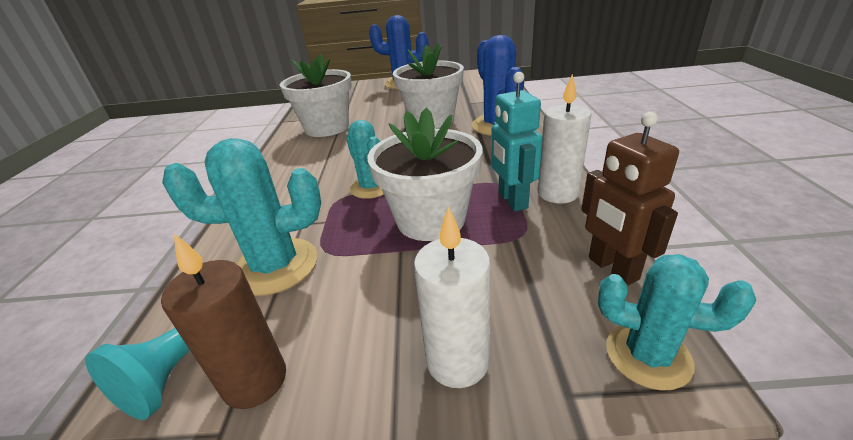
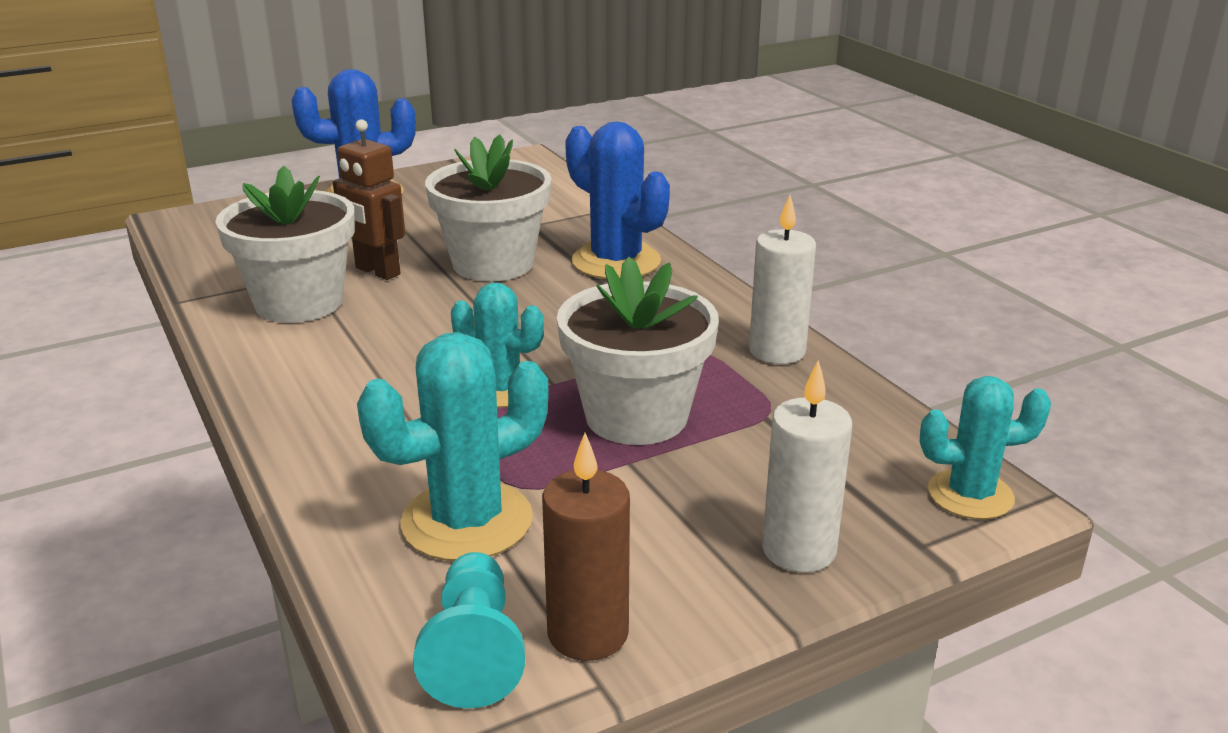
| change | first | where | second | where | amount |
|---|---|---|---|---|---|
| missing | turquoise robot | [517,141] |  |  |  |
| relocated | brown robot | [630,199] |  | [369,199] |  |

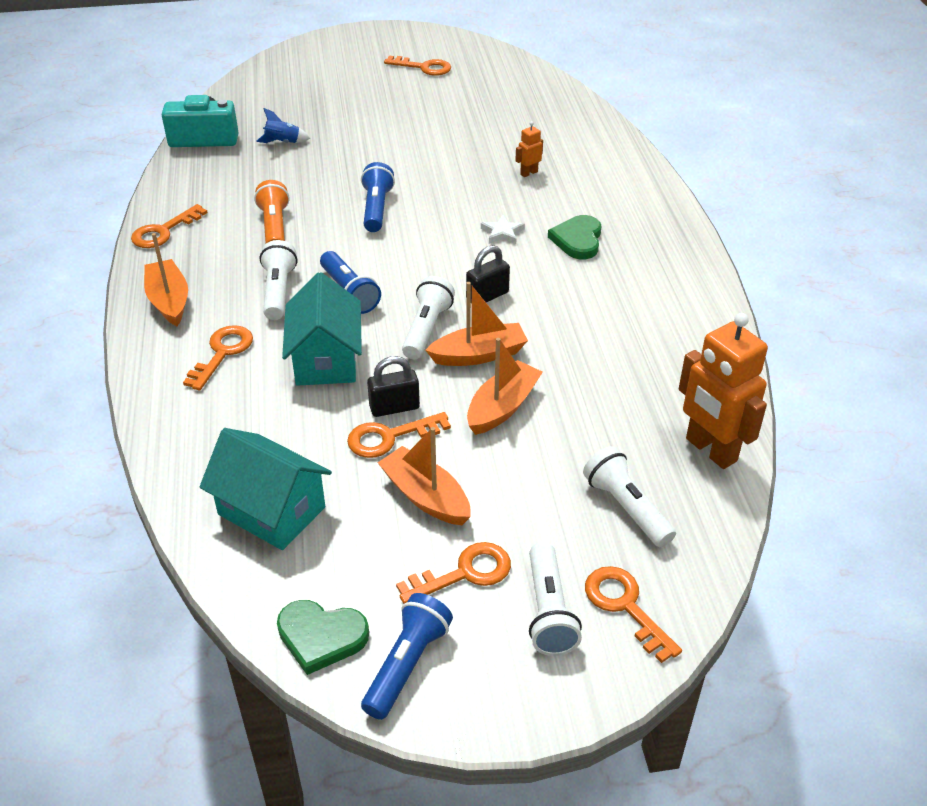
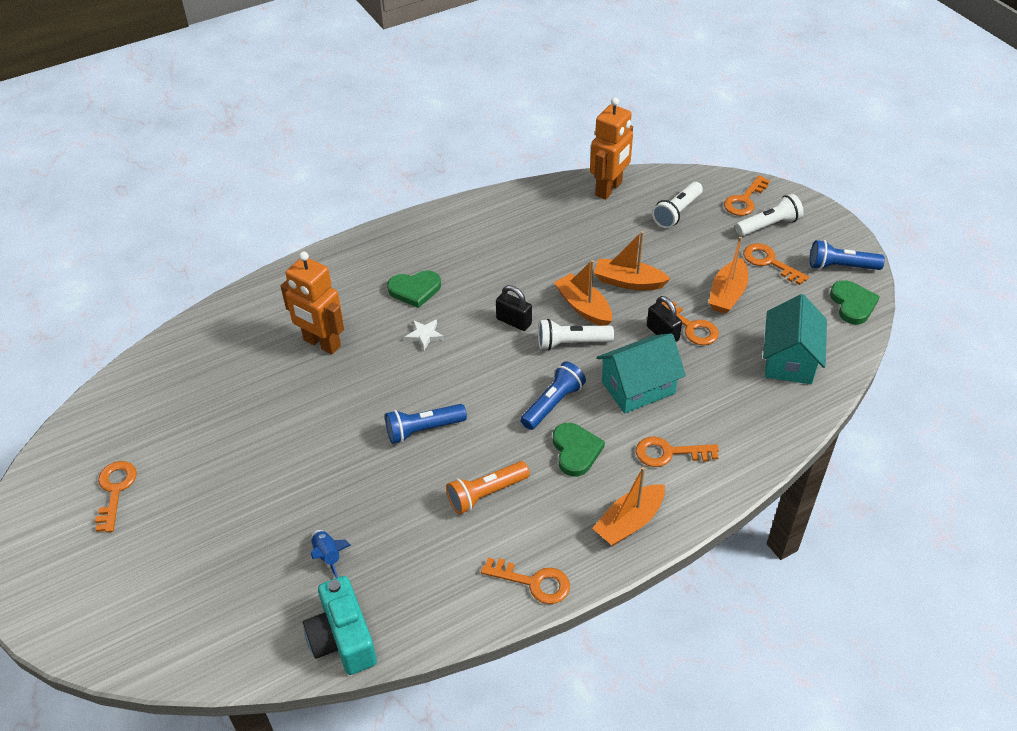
| change | first | where | second | where | amount |
|---|---|---|---|---|---|
| size | orange robot | [529,149] |  | [312,302] | x2.25 |
| exchanged | white flashlight | [278,280] | green heart | [579,449] |  |

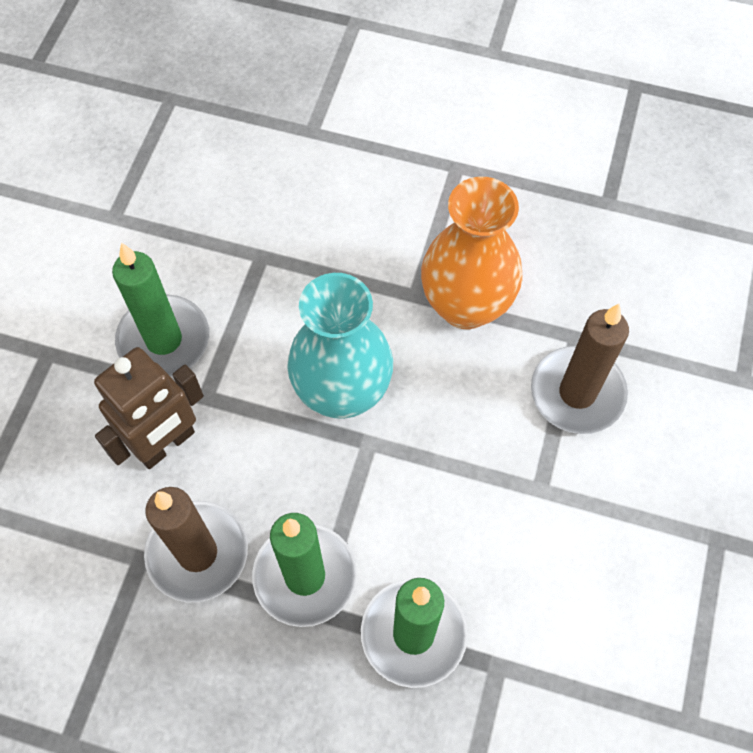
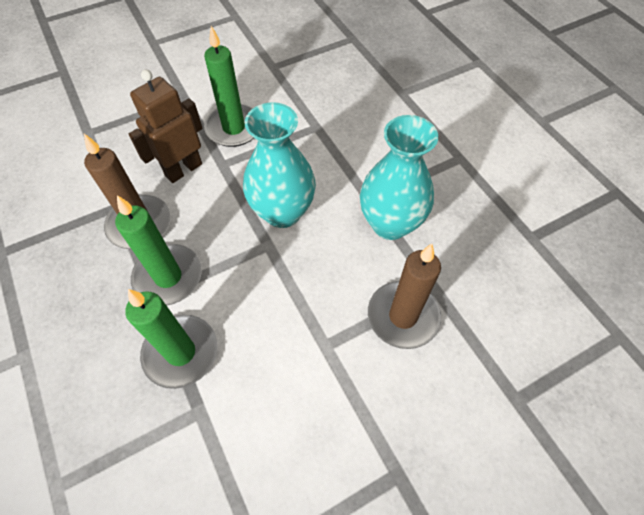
| change | first | where | second | where | amount |
|---|---|---|---|---|---|
| colour | orange vase | [472,253] | turquoise vase | [399,177] |  |
| spun | brown robot | [149,408] |  | [166,126] | 135 degrees clockwise |

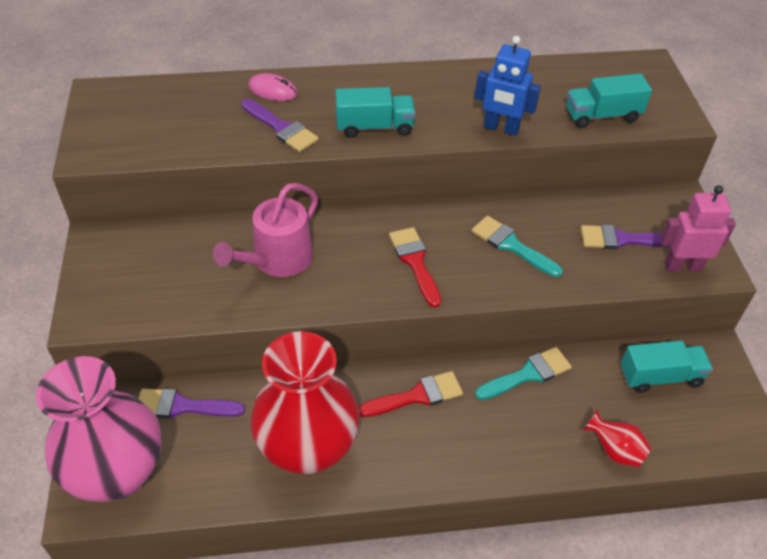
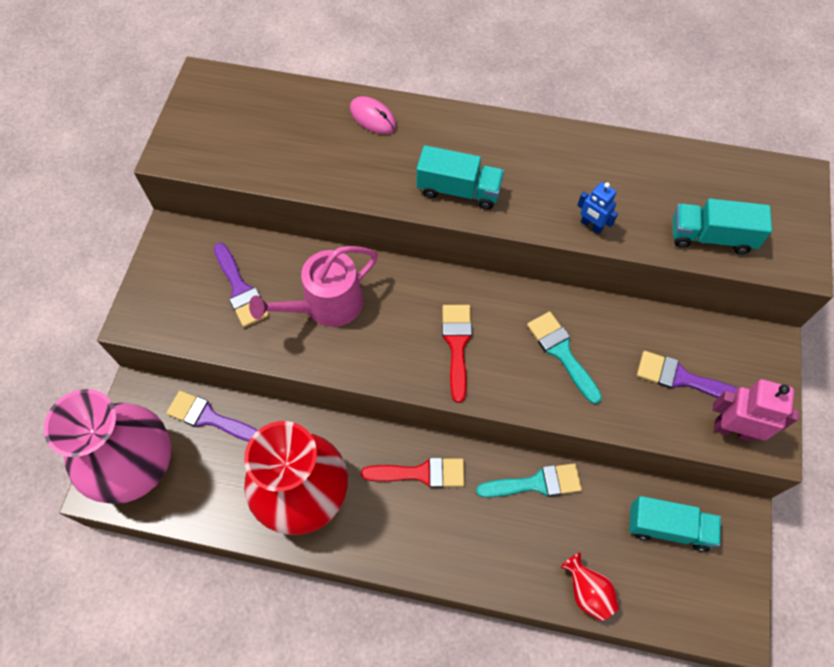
| change | first | where | second | where | amount |
|---|---|---|---|---|---|
| size | blue robot | [508,86] |  | [597,208] | x0.60 |
| relocated | purple brush | [280,125] |  | [241,285] |  |

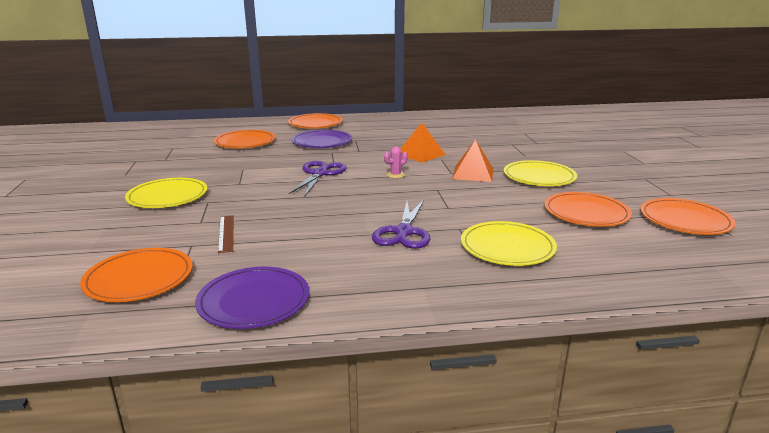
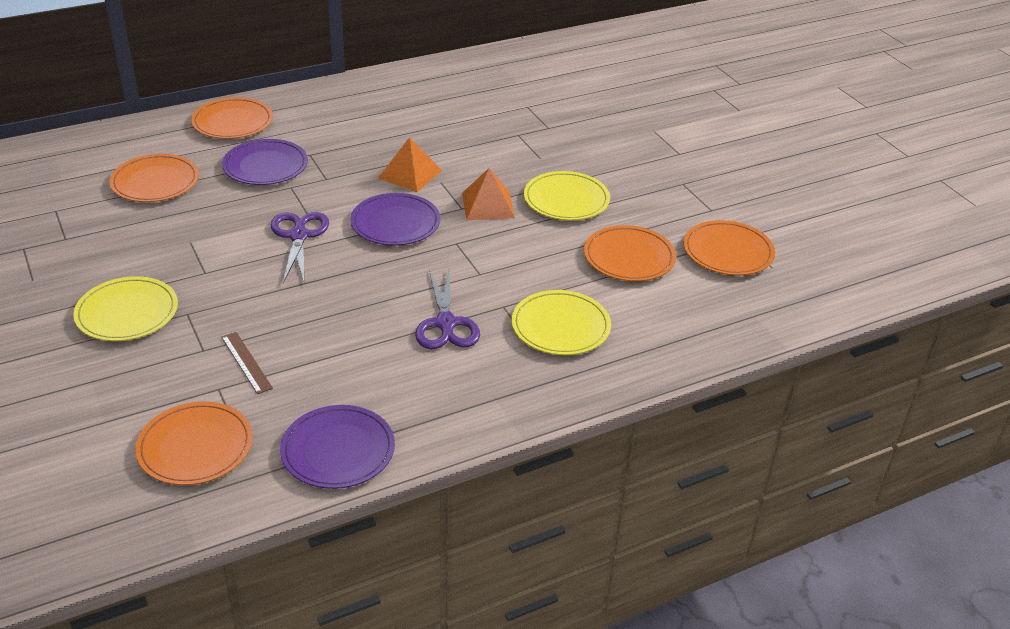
| change | first | where | second | where | amount |
|---|---|---|---|---|---|
| exchanged | pink cactus | [396,162] | purple plate | [395,219] |  |

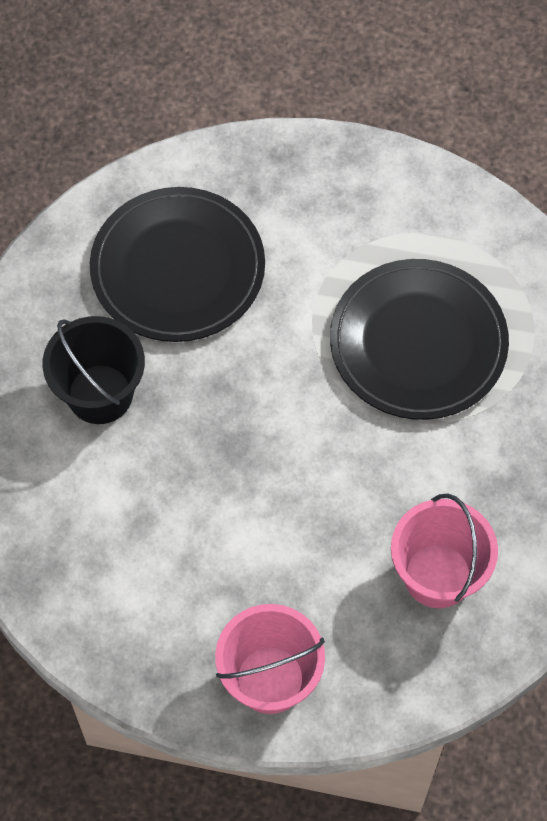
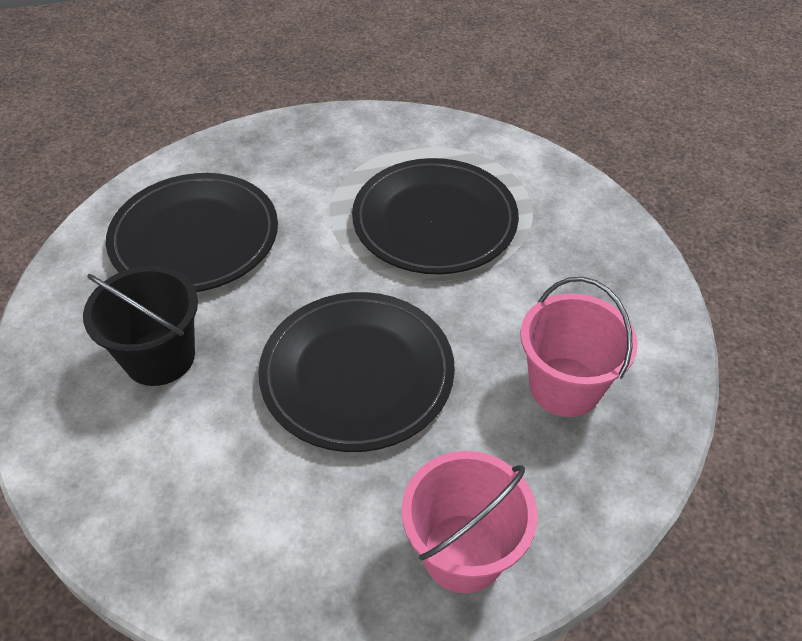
| change | first | where | second | where | amount |
|---|---|---|---|---|---|
| appeared |  |  | black plate | [356,372] |  |

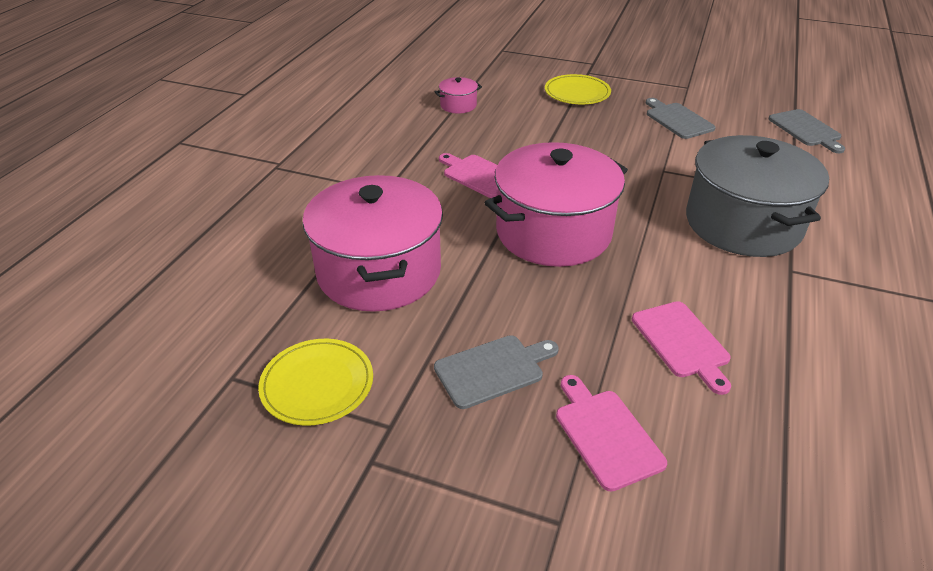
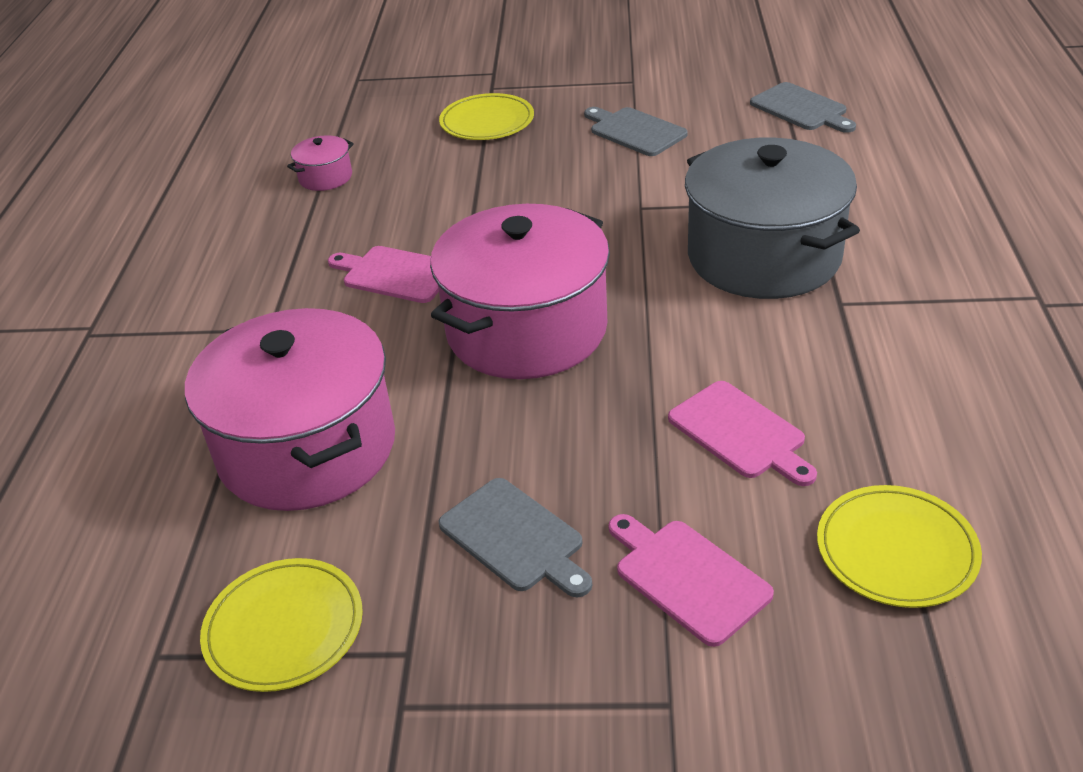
| change | first | where | second | where | amount |
|---|---|---|---|---|---|
| spun | grey cutting board | [496,372] |  | [515,538] | 90 degrees clockwise |
| appeared |  |  | yellow plate | [899,546] |  |

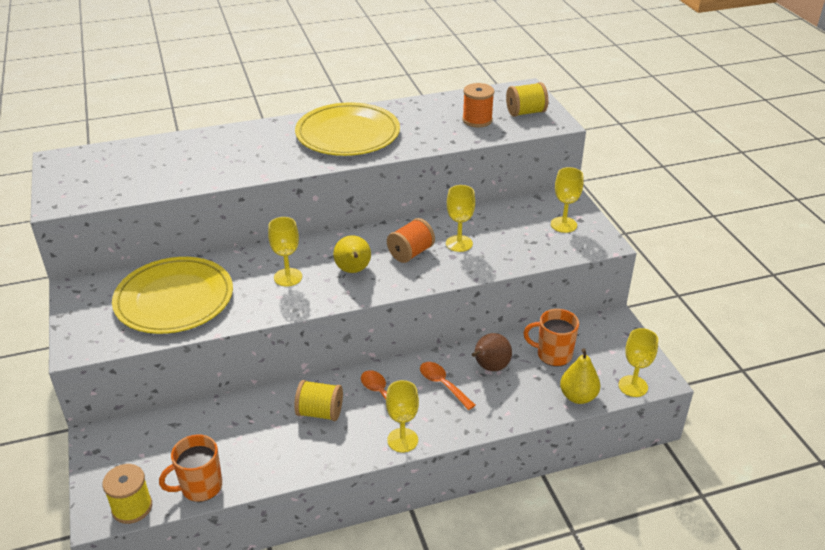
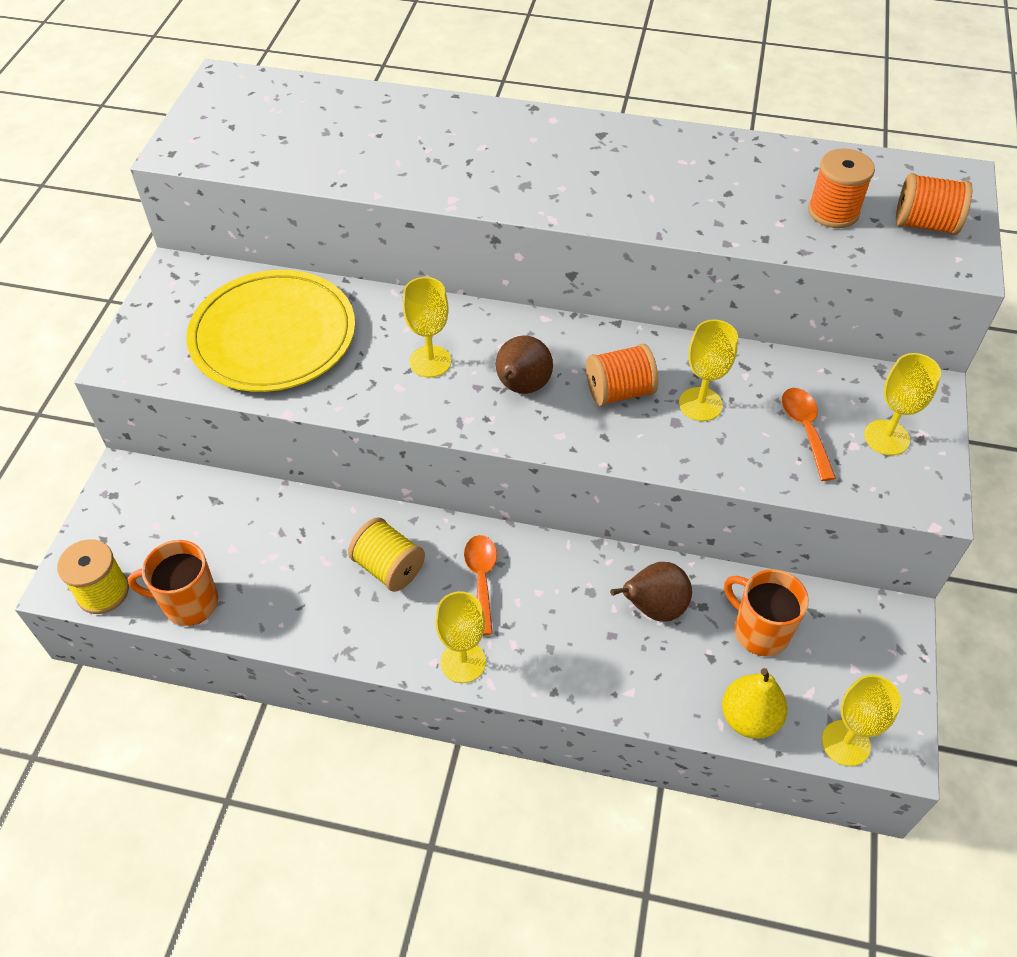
| change | first | where | second | where | amount |
|---|---|---|---|---|---|
| colour | yellow spool | [527,99] | orange spool | [934,204] |  |
| missing | yellow plate | [347,129] |  |  |  |
| colour | yellow pear | [352,254] | brown pear | [524,364] |  |
| relocated | orange spoon | [448,386] |  | [809,434] |  |

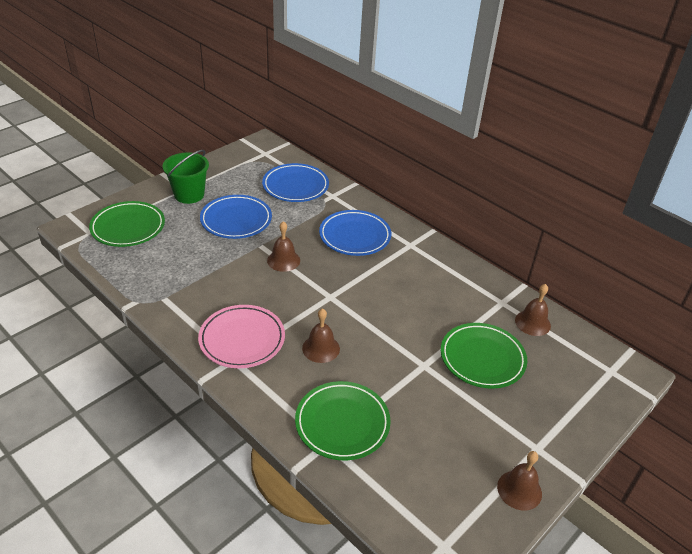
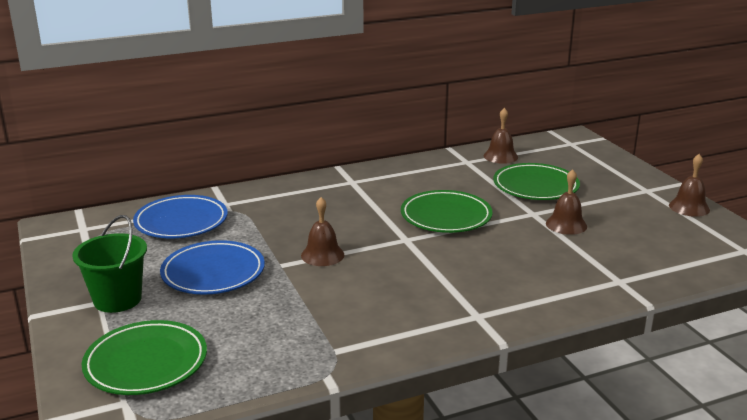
| change | first | where | second | where | amount |
|---|---|---|---|---|---|
| missing | blue plate | [355,233] |  |  |  |
| missing | pink plate | [241,336] |  |  |  |
| relocated | brown bell | [321,335] |  | [566,202] |  |
| relocated | green plate | [343,420] |  | [447,211] |  |

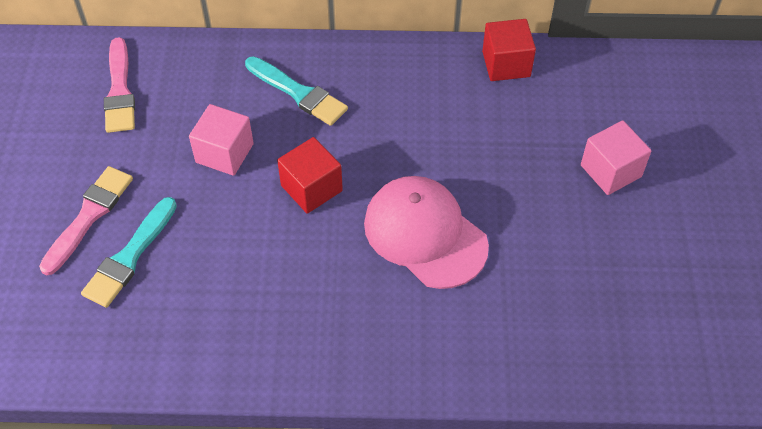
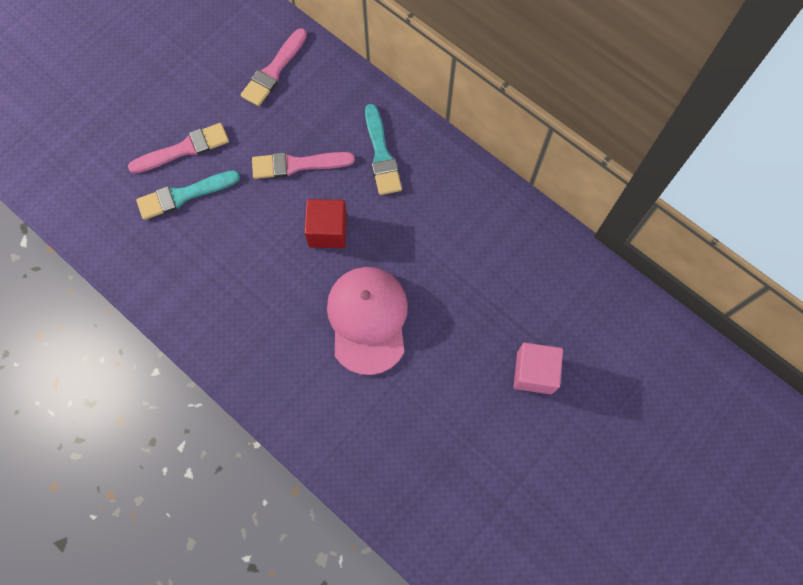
| change | first | where | second | where | amount |
|---|---|---|---|---|---|
| missing | red cube | [509,50] |  |  |  |
| exchanged | pink cube | [221,140] | pink brush | [303,165] |  |

